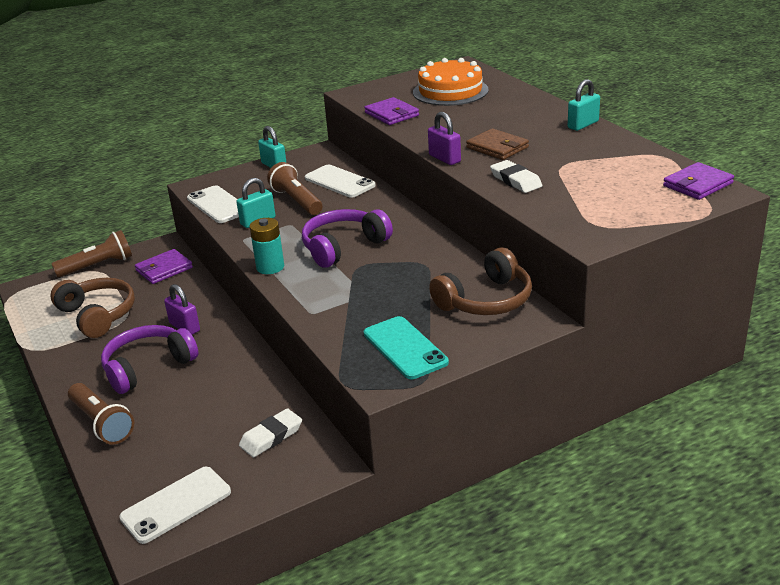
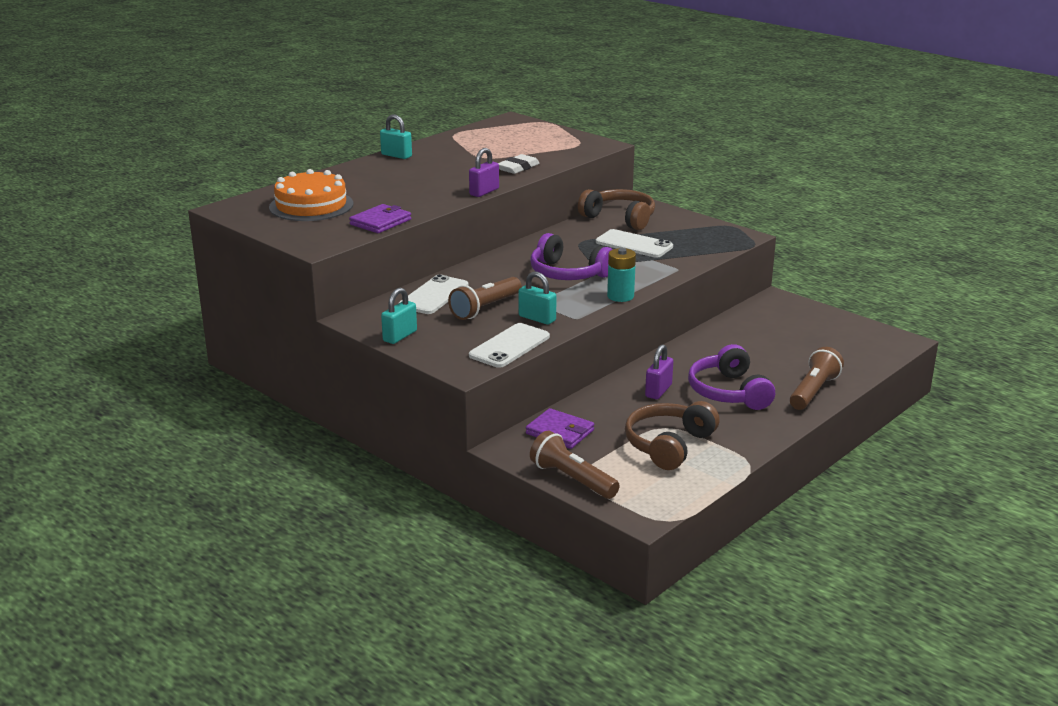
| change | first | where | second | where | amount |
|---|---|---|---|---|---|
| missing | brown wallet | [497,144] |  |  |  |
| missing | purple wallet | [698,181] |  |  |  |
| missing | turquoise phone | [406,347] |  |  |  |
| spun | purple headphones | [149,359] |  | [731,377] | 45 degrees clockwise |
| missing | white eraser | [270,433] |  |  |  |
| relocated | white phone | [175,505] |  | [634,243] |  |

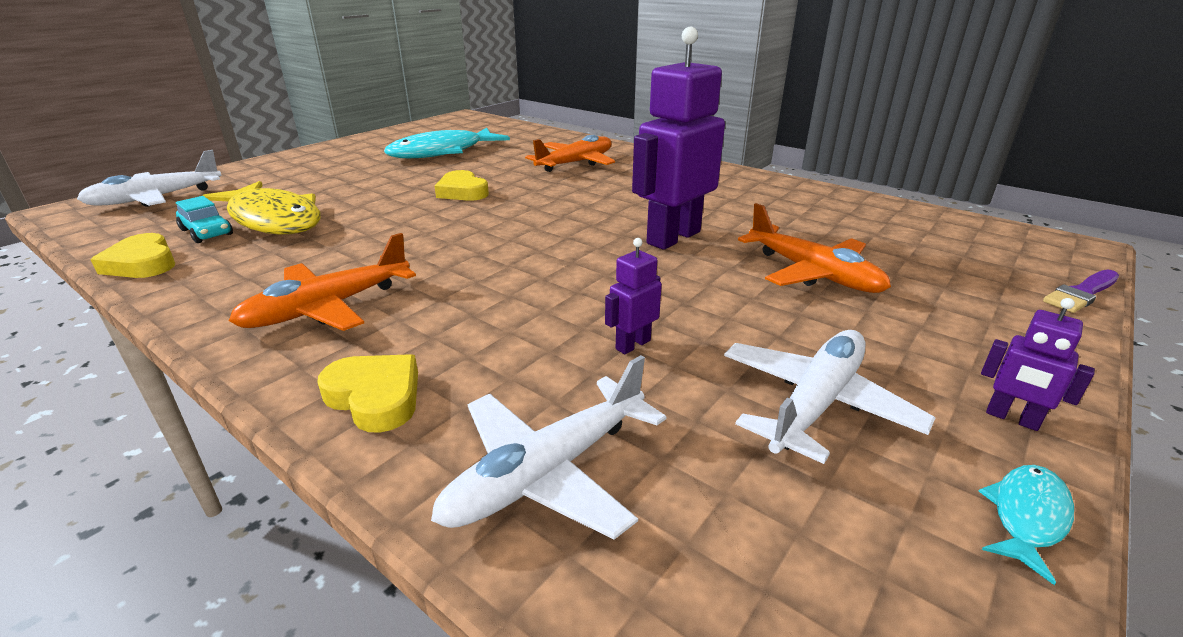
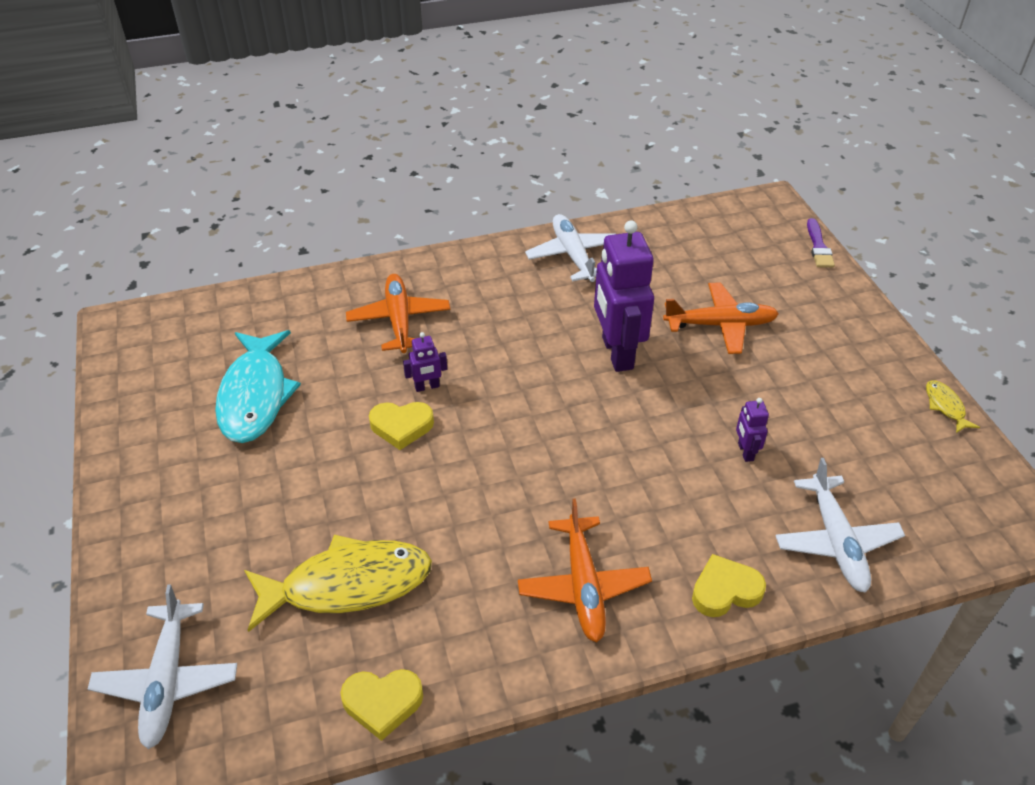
| change | first | where | second | where | amount |
|---|---|---|---|---|---|
| missing | turquoise car | [204,219] |  |  |  |
| relocated | purple robot | [1038,364] |  | [425,362] |  |
| relocated | white plane | [829,397] |  | [570,248] |  |
| colour | turquoise fish | [1026,525] | yellow fish | [953,406] |  |

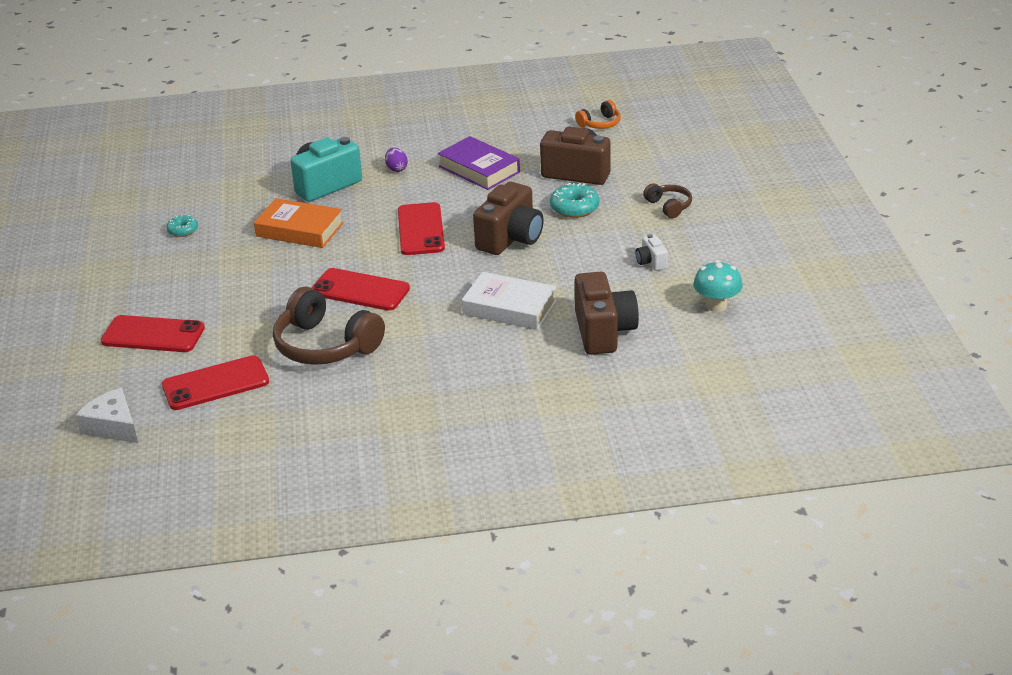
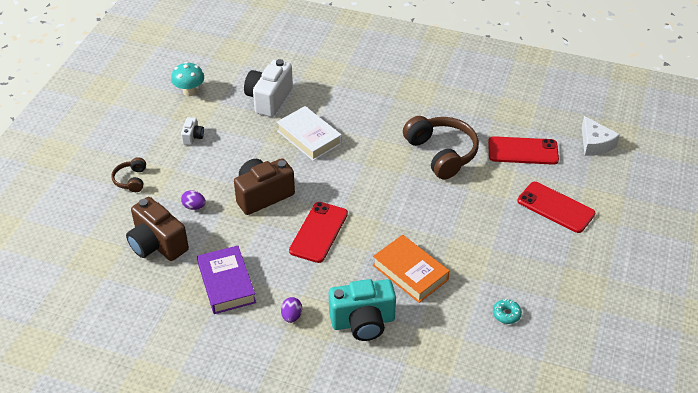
| change | first | where | second | where | amount |
|---|---|---|---|---|---|
| missing | orange headphones | [598,114] |  |  |  |
| exchanged | turquoise donut | [575,200] | purple egg | [193,200] |  |
| missing | red phone | [360,289] |  |  |  |
| colour | brown camera | [607,313] | white camera | [268,88] |  |

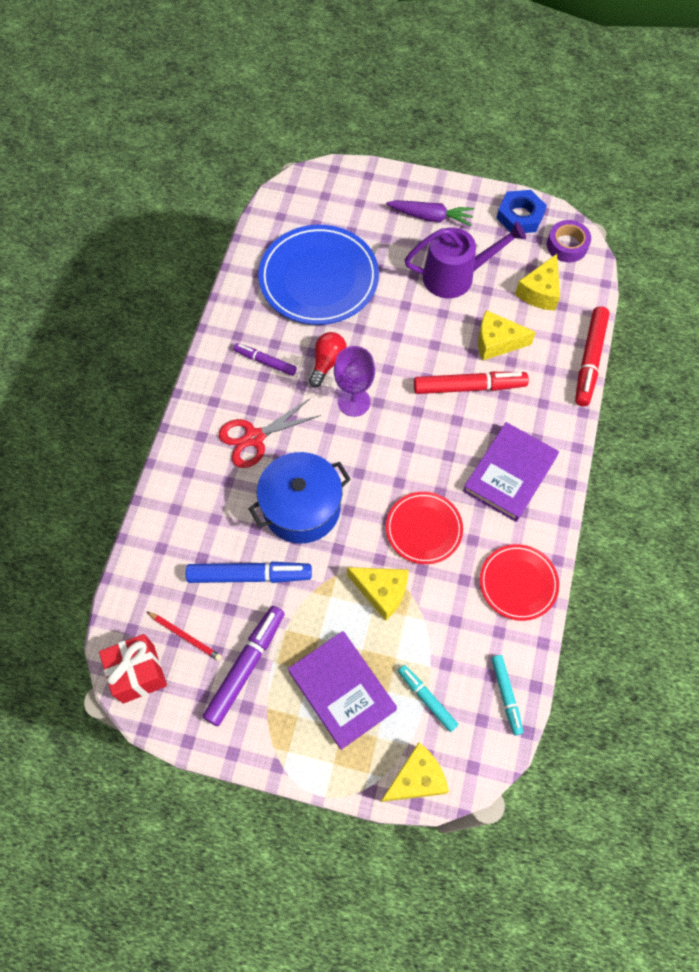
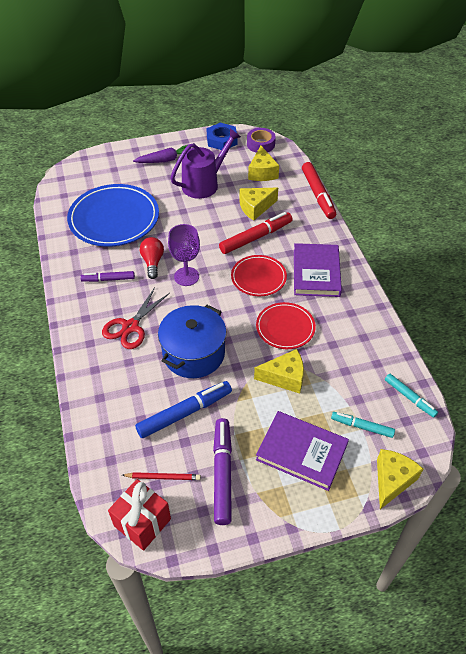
| change | first | where | second | where | amount |
|---|---|---|---|---|---|
| relocated | red plate | [519,582] |  | [259,275] |  |

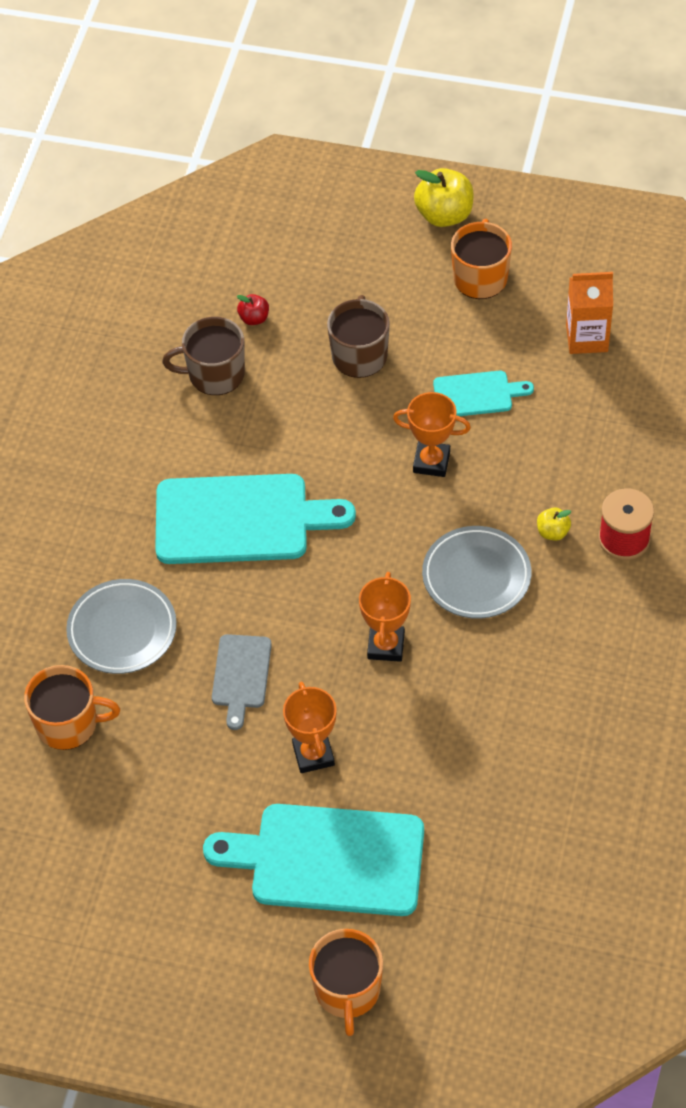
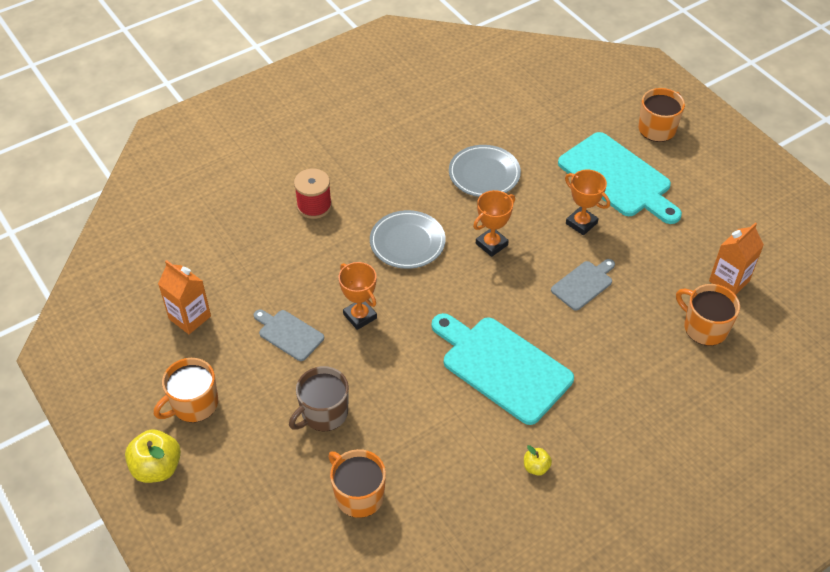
| change | first | where | second | where | amount |
|---|---|---|---|---|---|
| exchanged | red apple | [253,309] | orange mug | [357,483] |  |
| missing | brown mug | [203,356] |  |  |  |
| colour | turquoise cutting board | [483,393] | grey cutting board | [289,335] |  |
| relocated | yellow apple | [554,524] |  | [538,460] |  |
| relocated | grey plate | [121,626] |  | [485,171] |  |
| spun | orange trophy | [310,727] |  | [587,202] | 75 degrees counterclockwise |
| appeared |  |  | orange carton | [736,258] |  |

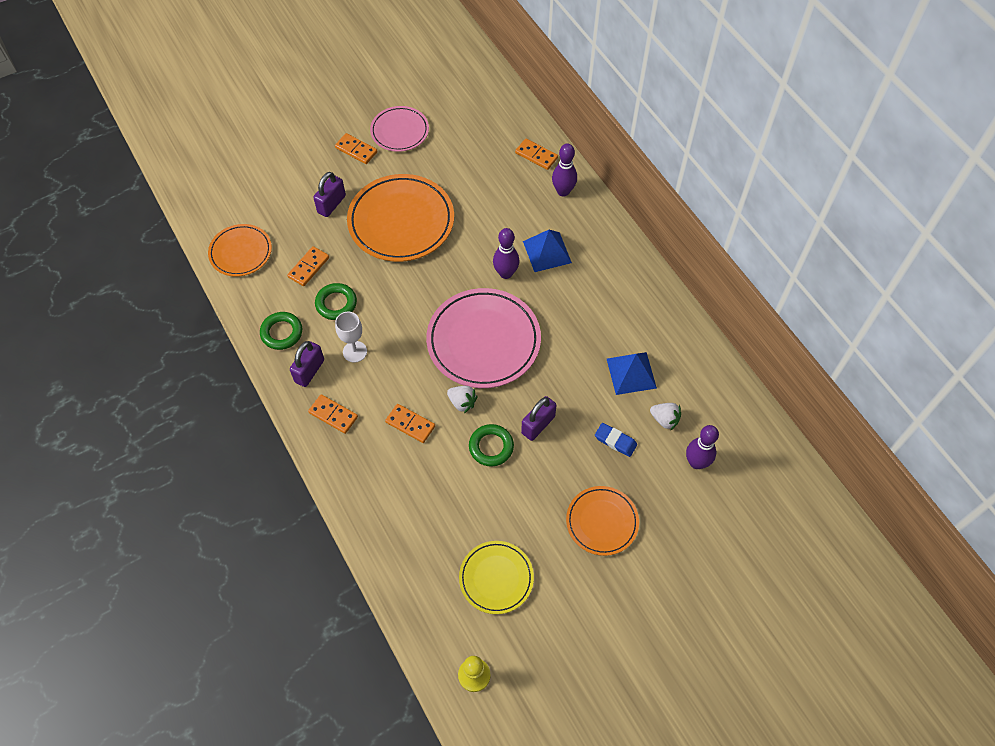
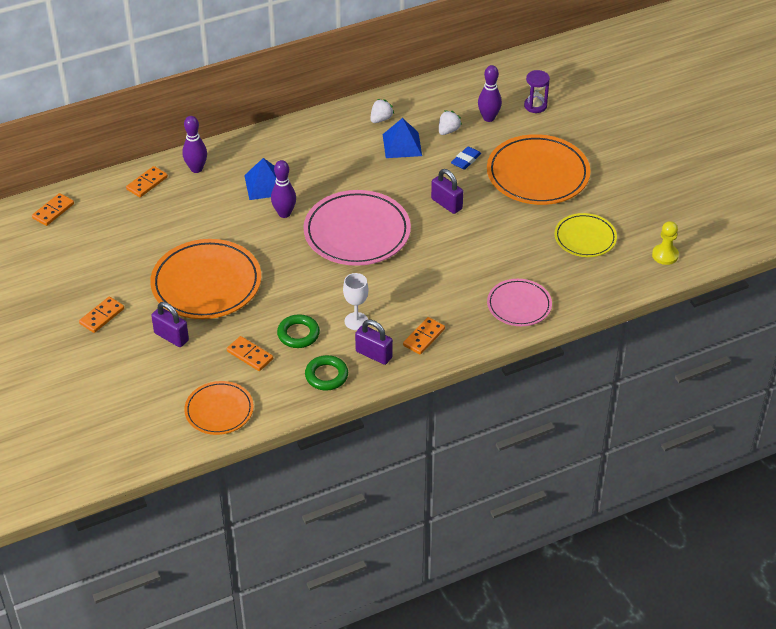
| change | first | where | second | where | amount |
|---|---|---|---|---|---|
| relocated | pink plate | [399,129] |  | [519,302] |  |
| relocated | white strawberry | [462,399] |  | [382,111] |  |
| relocated | orange domino | [410,423] |  | [53,209] |  |
| missing | green ring | [491,445] |  |  |  |
| size | orange plate | [602,521] |  | [539,169] | x1.72 |
| appeared |  |  | purple hourglass | [537,91] |  |

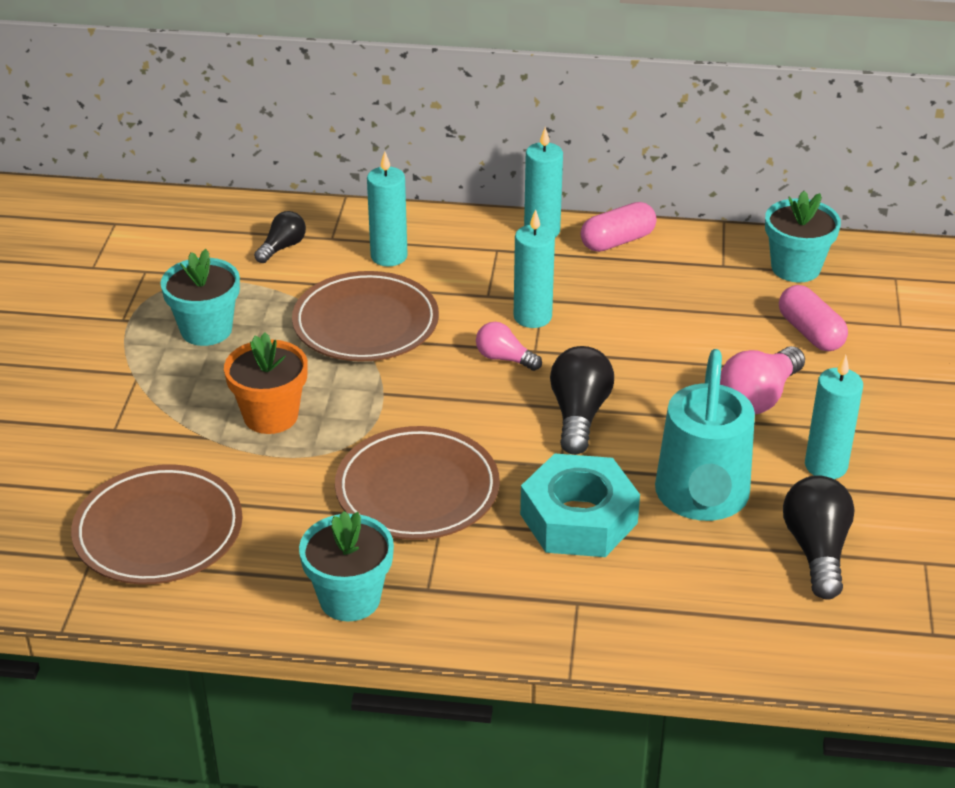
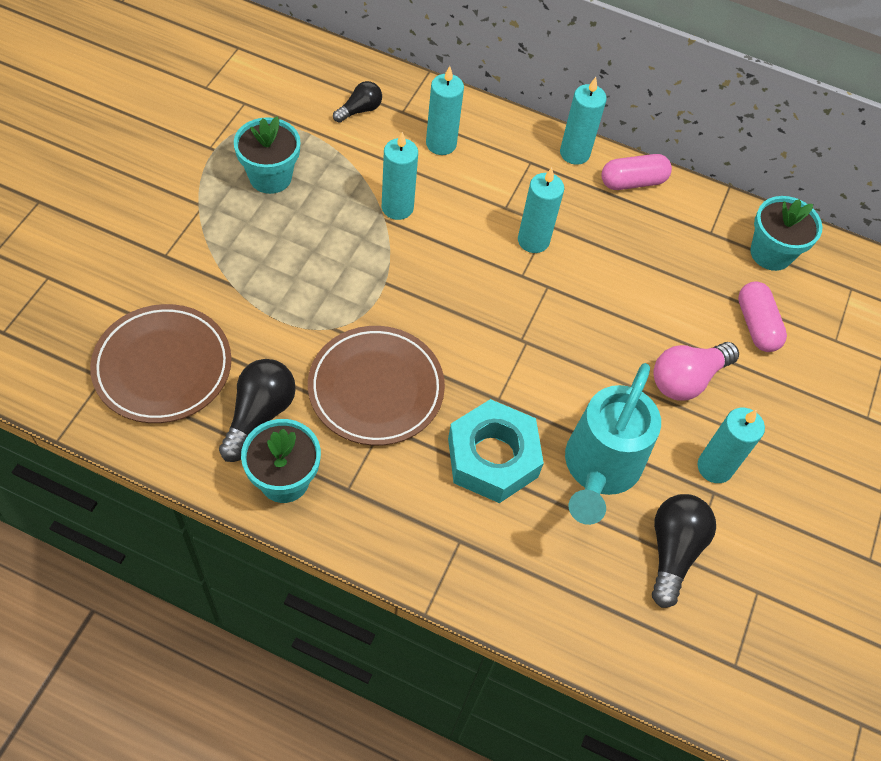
| change | first | where | second | where | amount |
|---|---|---|---|---|---|
| exchanged | brown plate | [365,316] | turquoise candle | [400,176] |  |
| missing | pink light bulb | [509,346] |  |  |  |
| missing | orange flower pot | [266,383] |  |  |  |
| relocated | black light bulb | [582,400] |  | [257,410] |  |

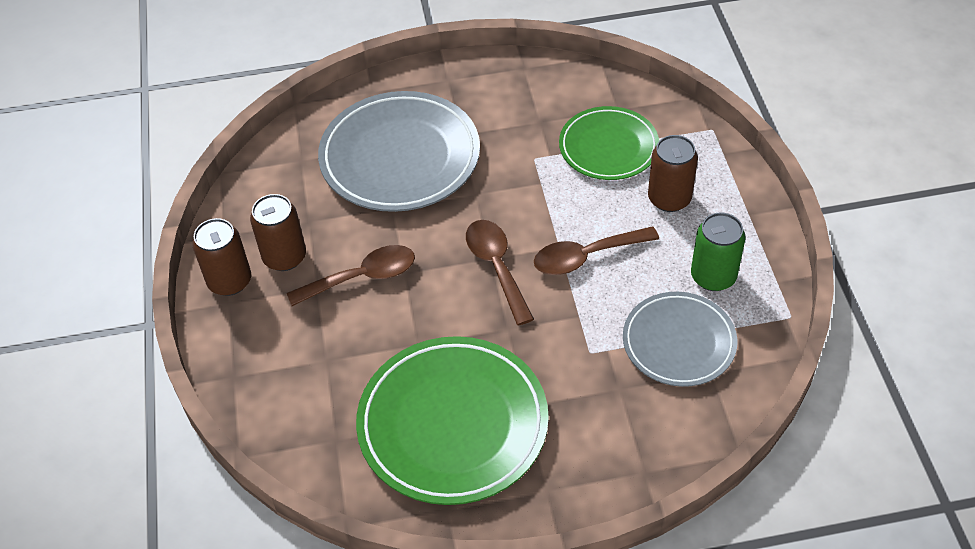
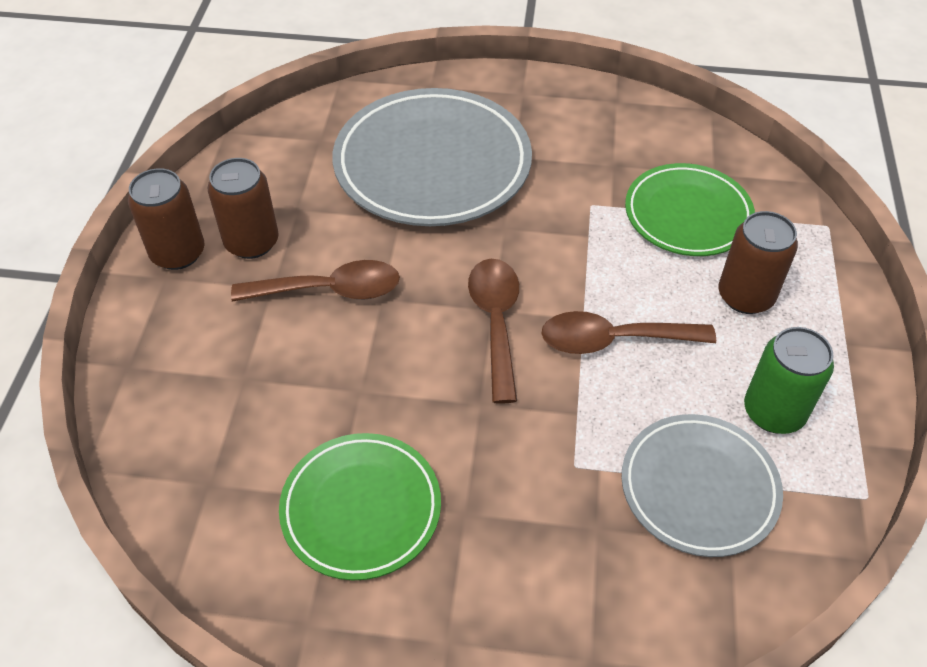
| change | first | where | second | where | amount |
|---|---|---|---|---|---|
| size | green plate | [452,420] |  | [360,507] | x0.62 |

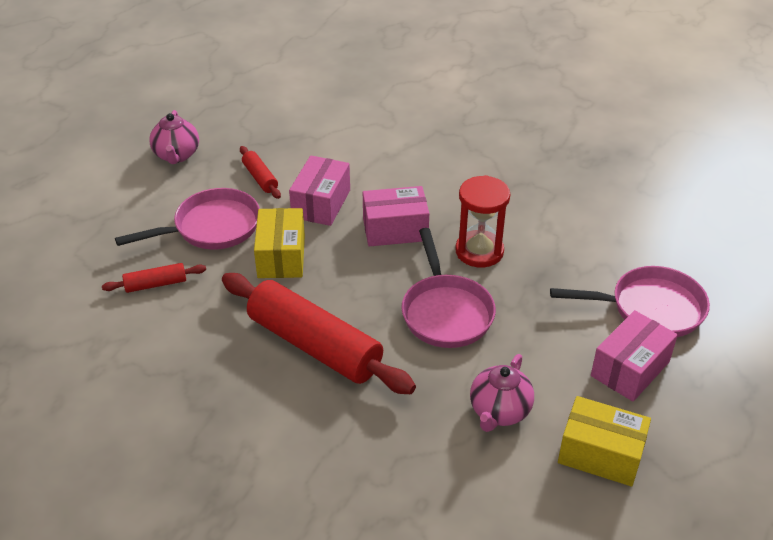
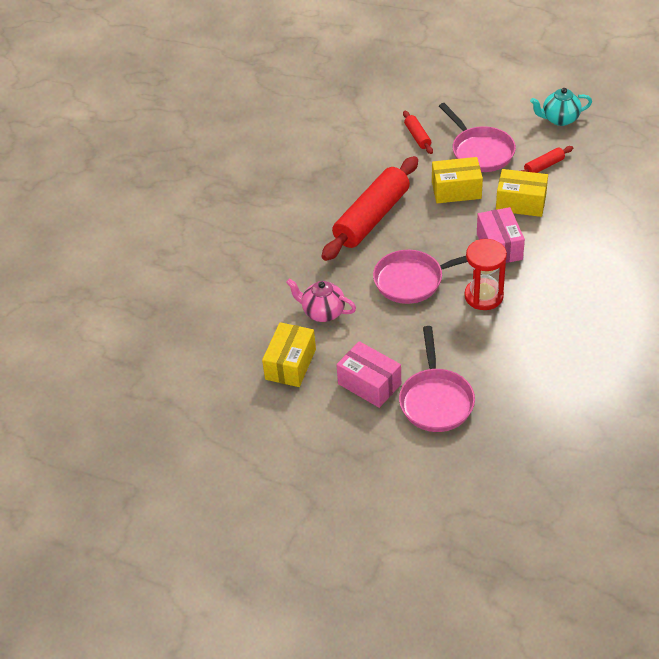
| change | first | where | second | where | amount |
|---|---|---|---|---|---|
| colour | pink teapot | [174,137] | turquoise teapot | [561,107] |  |
| colour | pink box | [319,191] | yellow box | [522,193] |  |

